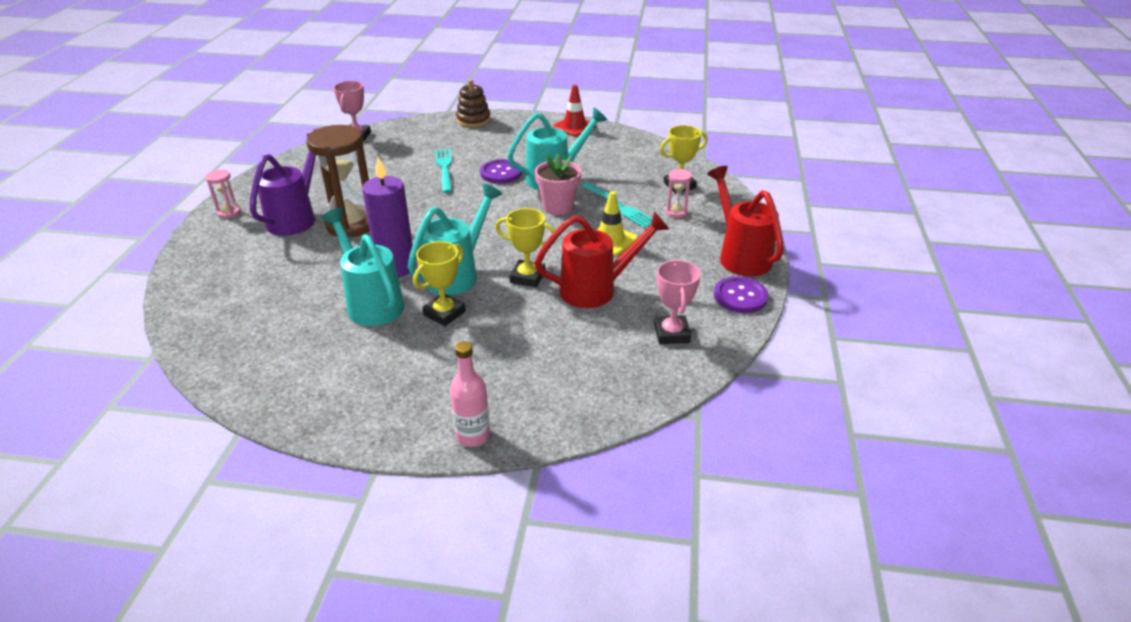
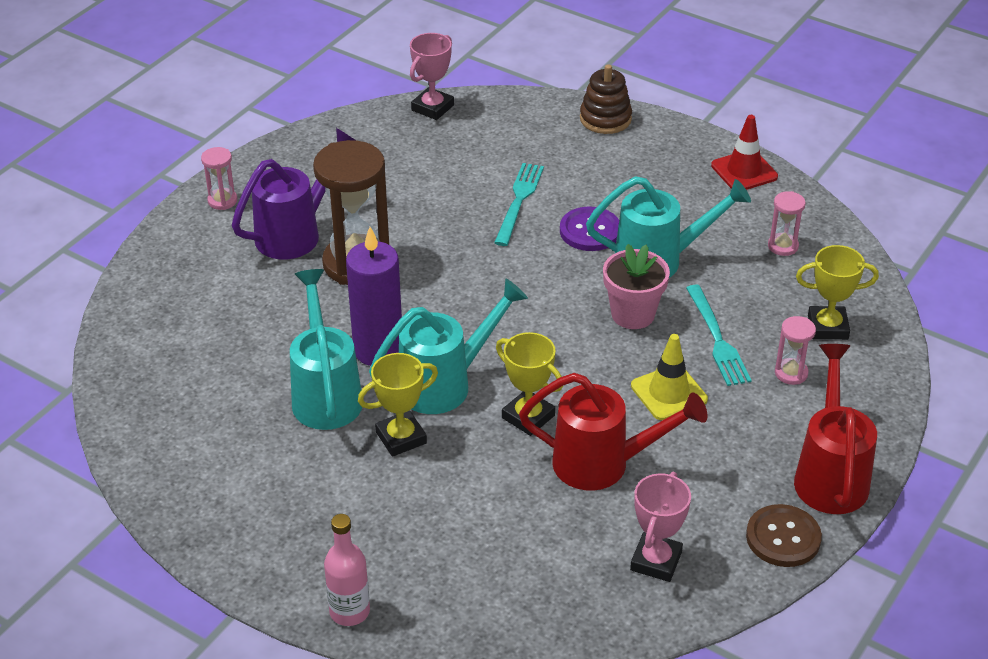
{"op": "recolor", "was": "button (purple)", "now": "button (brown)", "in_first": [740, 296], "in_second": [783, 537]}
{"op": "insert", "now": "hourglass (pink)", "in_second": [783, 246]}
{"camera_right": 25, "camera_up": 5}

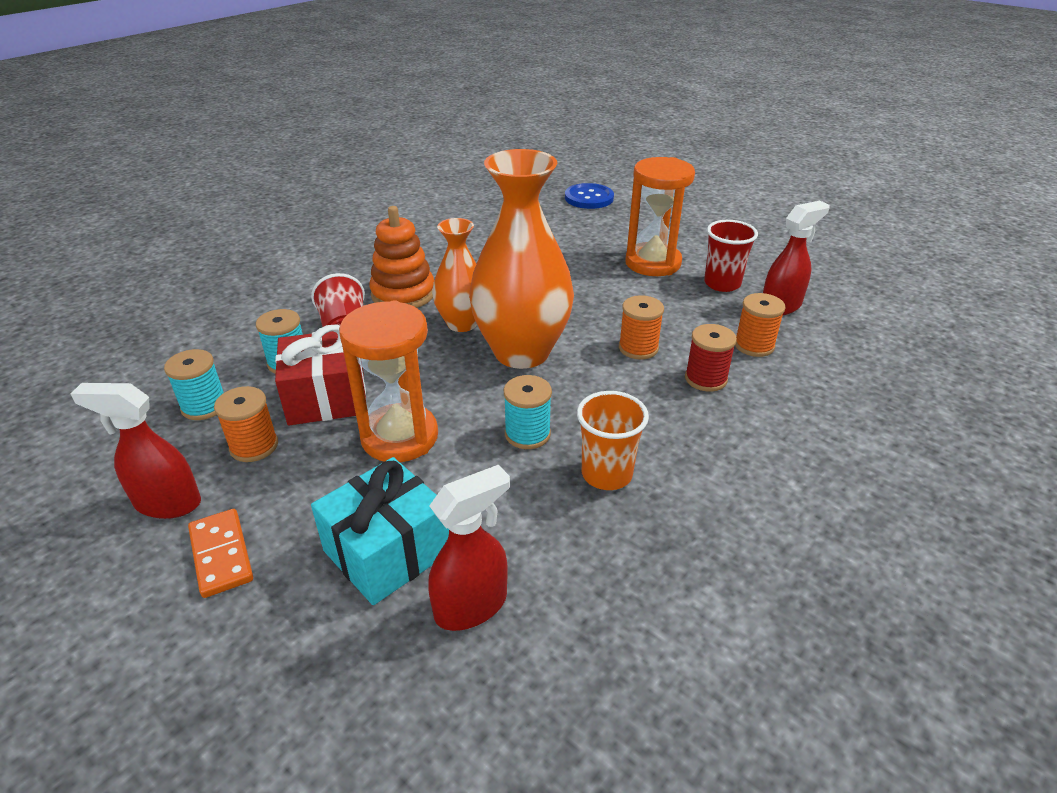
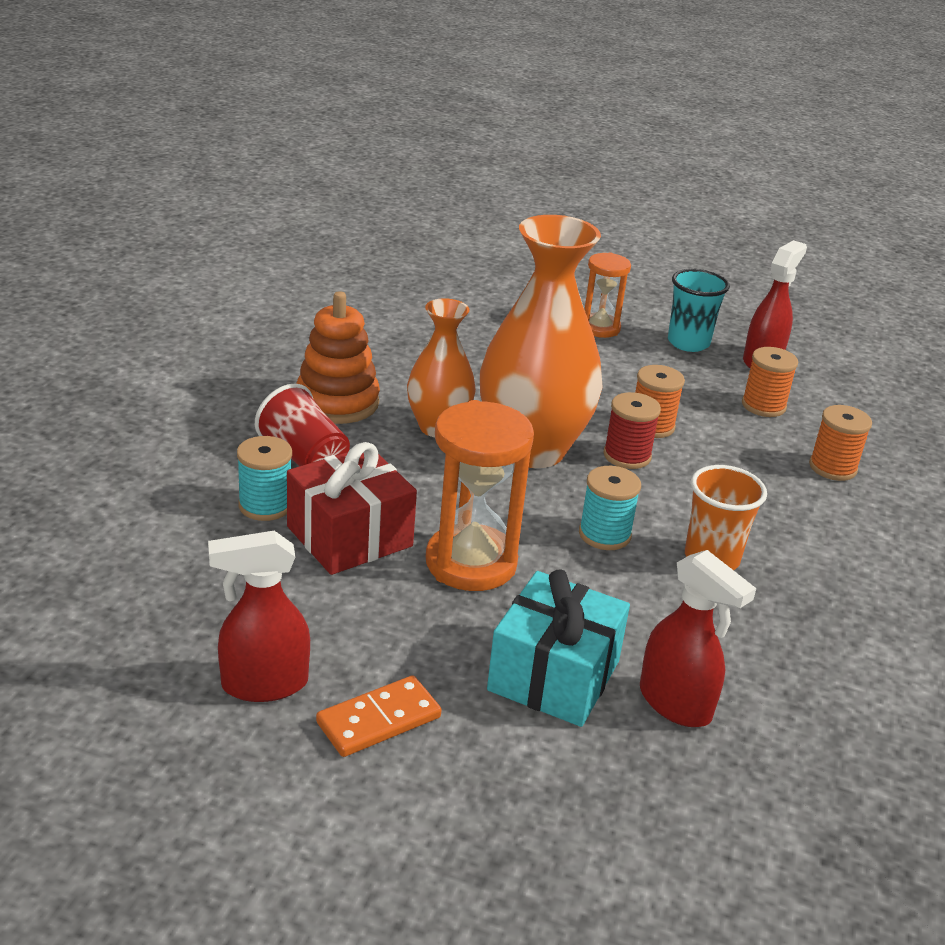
{"op": "resize", "was": "hourglass (orange)", "in_first": [653, 263], "in_second": [599, 328], "ratio": 0.61}
{"op": "delete", "was": "button (blue)", "in_first": [589, 198]}
{"op": "recolor", "was": "cup (red)", "now": "cup (turquoise)", "in_first": [722, 284], "in_second": [688, 343]}
{"op": "move", "was": "spool (red)", "in_first": [705, 379], "in_second": [627, 456]}
{"op": "delete", "was": "spool (turquoise)", "in_first": [204, 406]}
{"op": "move", "was": "spool (orange)", "in_first": [254, 446], "in_second": [832, 467]}
{"op": "rotate", "was": "spray bottle (red)", "in_first": [472, 606], "in_second": [676, 704], "clockwise": 105}
{"op": "rotate", "was": "domino (orange)", "in_first": [221, 555], "in_second": [378, 720], "clockwise": -75}
{"camera_right": -25, "camera_up": -5}

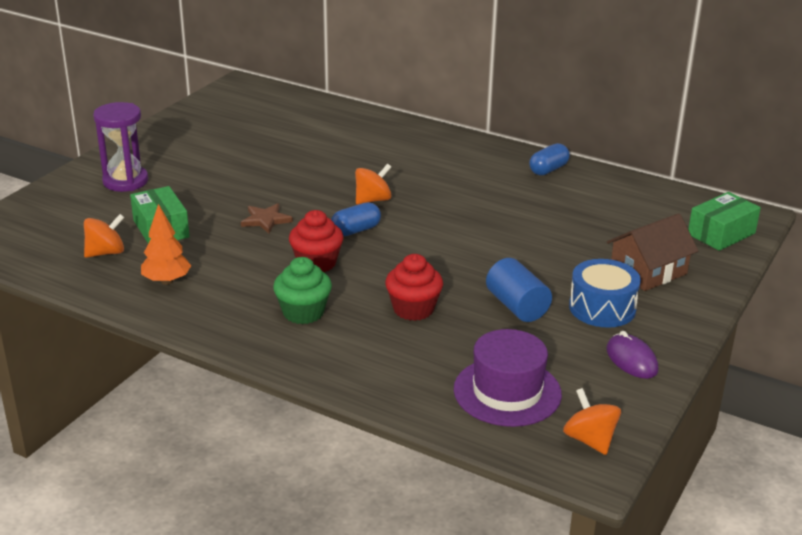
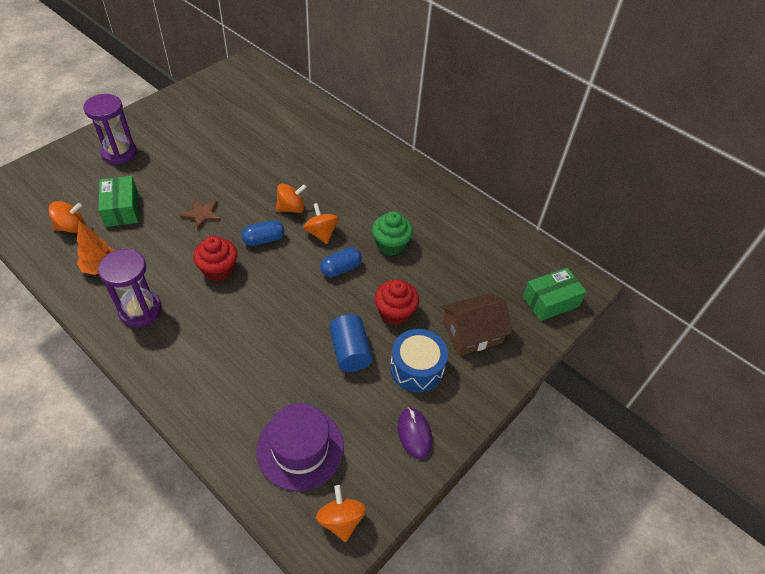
{"op": "move", "was": "capsule (blue)", "in_first": [548, 170], "in_second": [341, 269]}
{"op": "move", "was": "cupcake (red)", "in_first": [413, 309], "in_second": [395, 313]}
{"op": "move", "was": "cupcake (green)", "in_first": [303, 312], "in_second": [390, 245]}
{"op": "insert", "now": "spinning top (orange)", "in_second": [321, 233]}
{"op": "insert", "now": "hourglass (purple)", "in_second": [140, 310]}
{"camera_right": 10, "camera_up": 20}

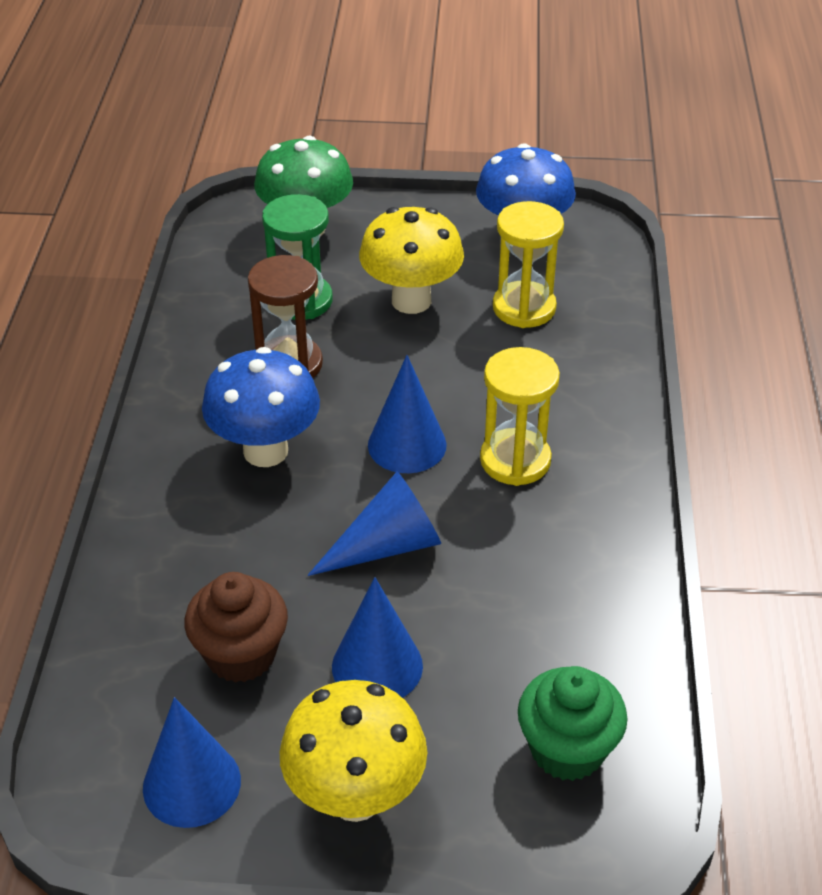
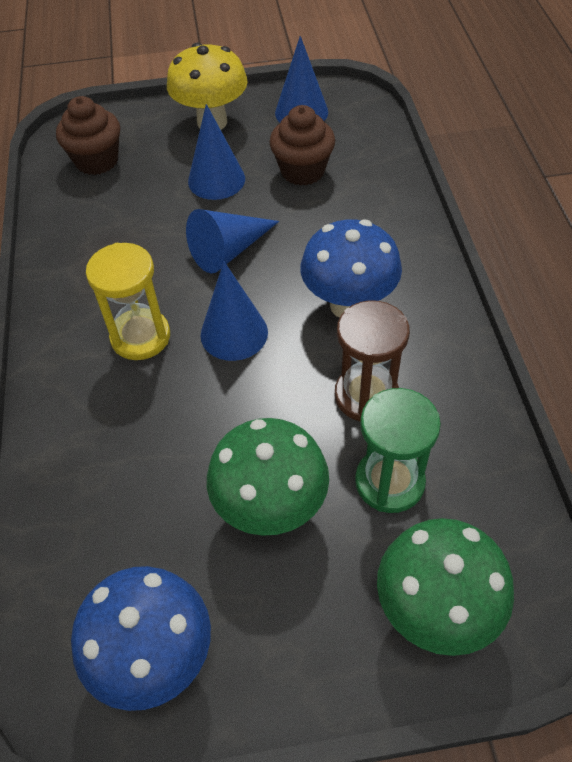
{"op": "delete", "was": "hourglass (yellow)", "in_first": [524, 308]}
{"op": "recolor", "was": "mushroom (yellow)", "now": "mushroom (green)", "in_first": [411, 301], "in_second": [271, 508]}
{"op": "recolor", "was": "cupcake (green)", "now": "cupcake (brown)", "in_first": [567, 749], "in_second": [97, 161]}
{"camera_right": 170, "camera_up": 10}

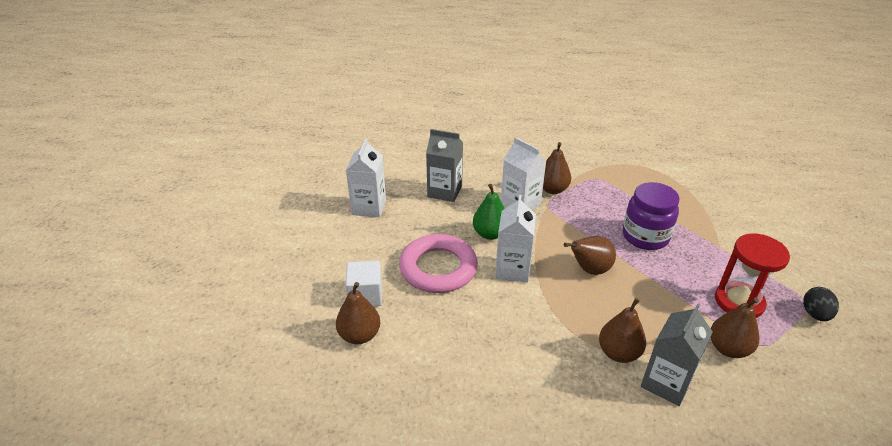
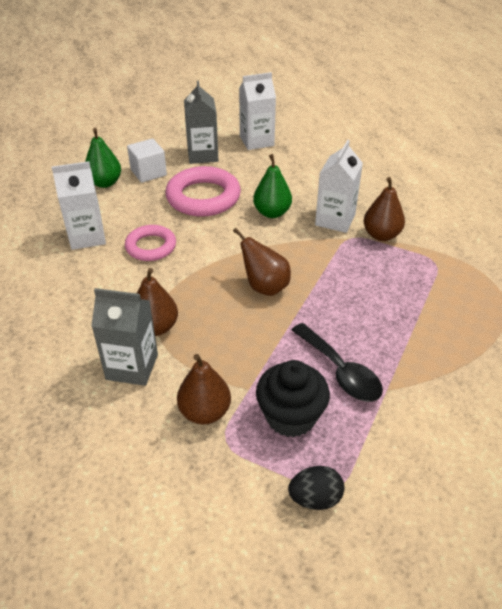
{"op": "move", "was": "carton (grey)", "in_first": [444, 191], "in_second": [202, 155]}
{"op": "delete", "was": "jar (purple)", "in_first": [645, 236]}
{"op": "move", "was": "carton (white)", "in_first": [512, 269], "in_second": [87, 237]}
{"op": "replace", "was": "hourglass (red)", "now": "cupcake (black)", "in_first": [739, 302], "in_second": [290, 416]}
{"op": "recolor", "was": "pear (brown)", "now": "pear (green)", "in_first": [359, 335], "in_second": [105, 183]}
{"op": "insert", "now": "ring (pink)", "in_second": [151, 246]}
{"op": "insert", "now": "spoon (black)", "in_second": [340, 371]}
{"camera_right": 65, "camera_up": 5}

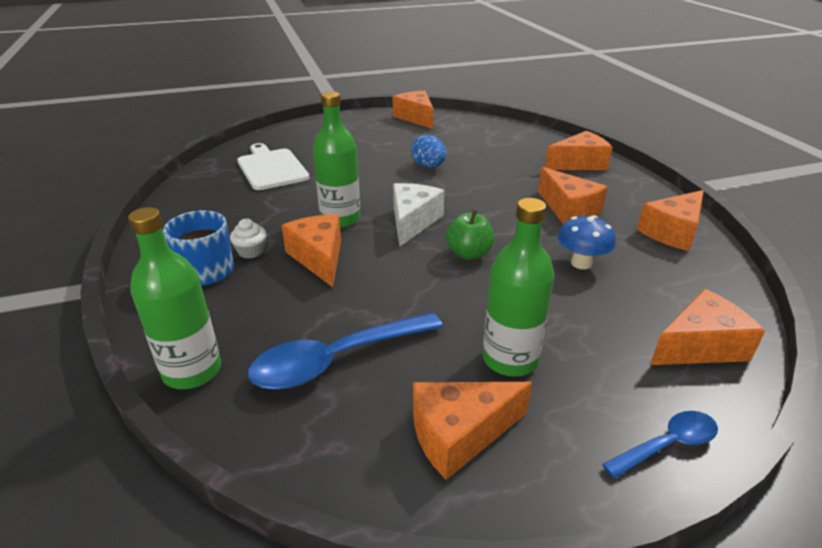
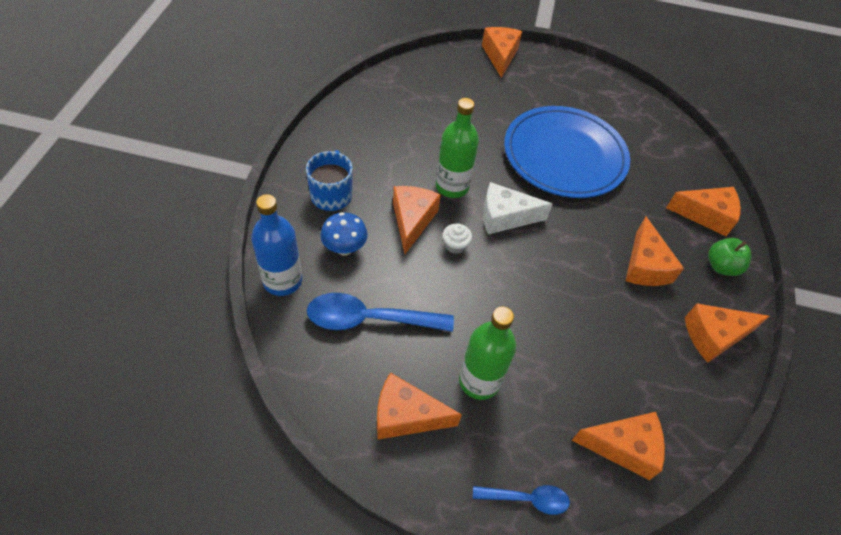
{"op": "move", "was": "cheese (orange)", "in_first": [416, 118], "in_second": [500, 56]}
{"op": "replace", "was": "egg (blue)", "now": "plate (blue)", "in_first": [428, 166], "in_second": [564, 156]}
{"op": "delete", "was": "cutting board (white)", "in_first": [271, 168]}
{"op": "rotate", "was": "cheese (white)", "in_first": [413, 222], "in_second": [505, 217], "clockwise": -135}
{"op": "recolor", "was": "bottle (green)", "now": "bottle (blue)", "in_first": [192, 371], "in_second": [282, 281]}
{"op": "move", "was": "apple (green)", "in_first": [469, 253], "in_second": [721, 266]}
{"op": "move", "was": "mushroom (blue)", "in_first": [581, 263], "in_second": [344, 248]}
{"op": "move", "was": "cupcake (white)", "in_first": [251, 251], "in_second": [455, 245]}
{"camera_right": 25, "camera_up": 20}

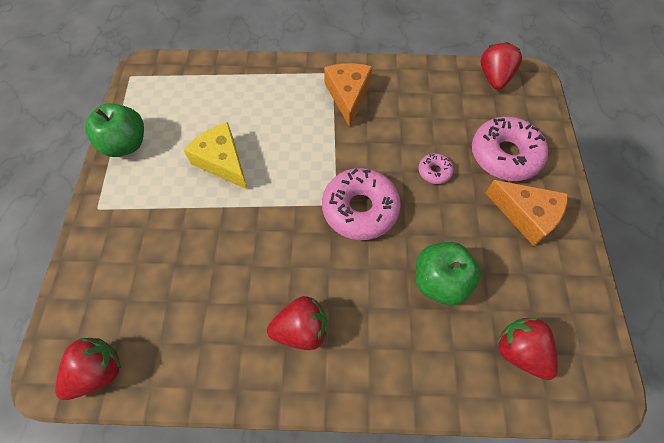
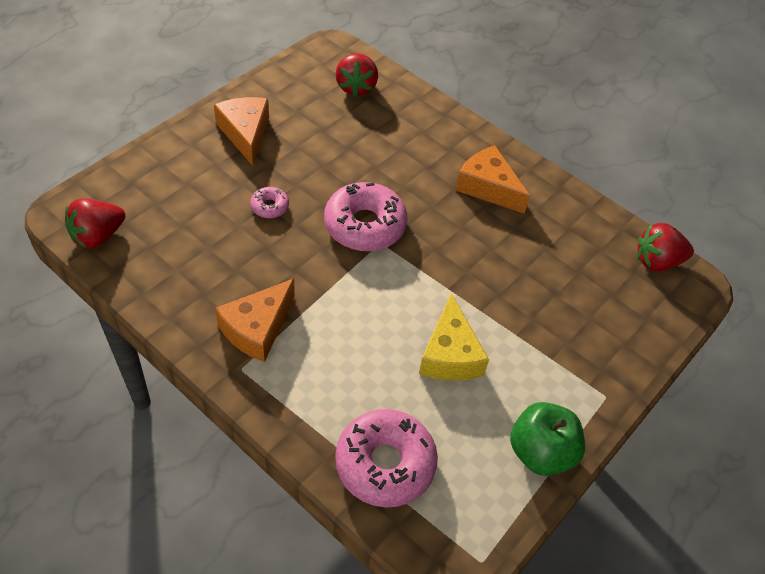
{"op": "move", "was": "donut (pink)", "in_first": [505, 155], "in_second": [385, 463]}
{"op": "delete", "was": "apple (green)", "in_first": [440, 281]}
{"op": "replace", "was": "strawberry (red)", "now": "cheese (orange)", "in_first": [301, 329], "in_second": [488, 187]}
{"camera_right": -145, "camera_up": -10}

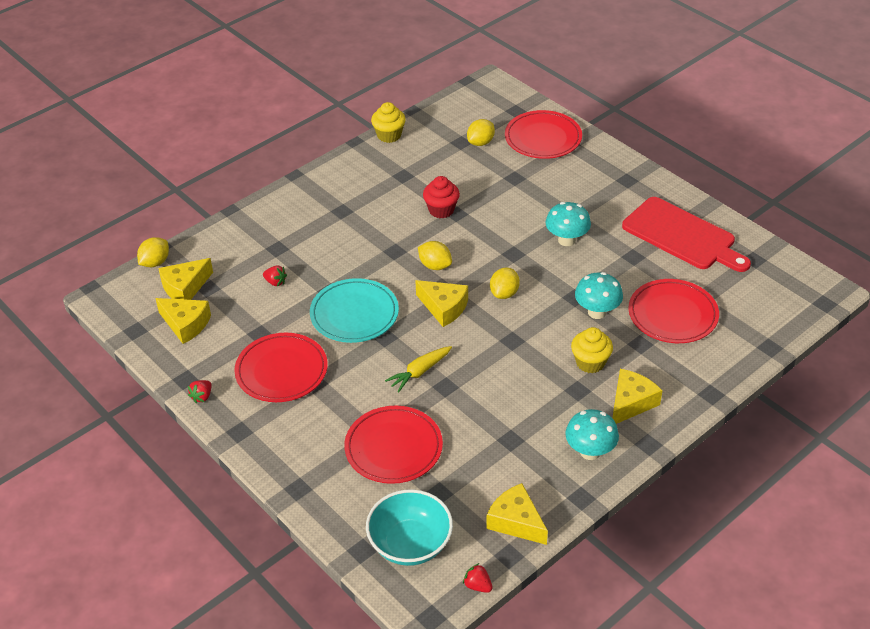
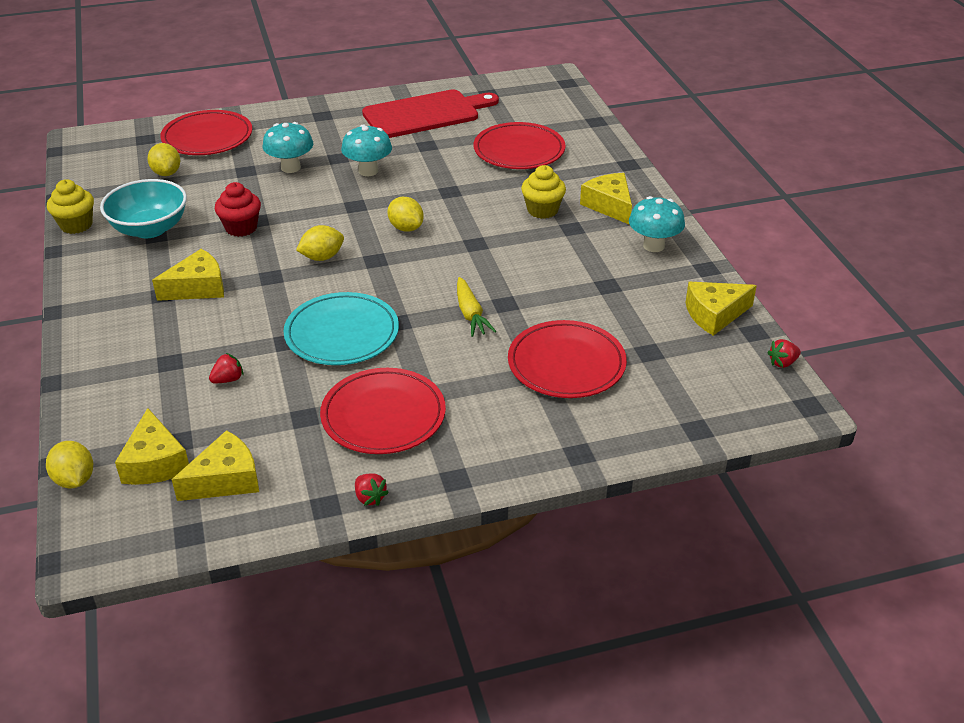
{"op": "move", "was": "mushroom (turquoise)", "in_first": [597, 312], "in_second": [290, 167]}
{"op": "move", "was": "cheese (yellow)", "in_first": [444, 308], "in_second": [198, 287]}
{"op": "move", "was": "bowl (turquoise)", "in_first": [410, 544], "in_second": [150, 229]}
{"camera_right": -65, "camera_up": -5}

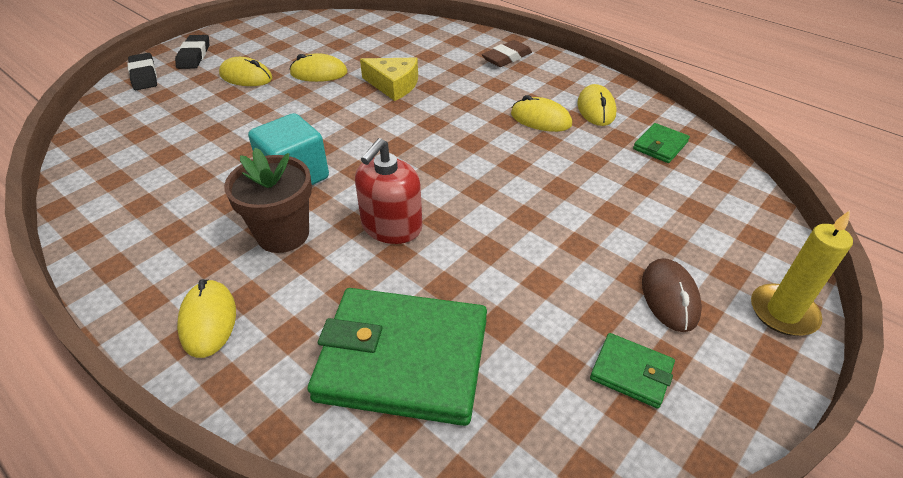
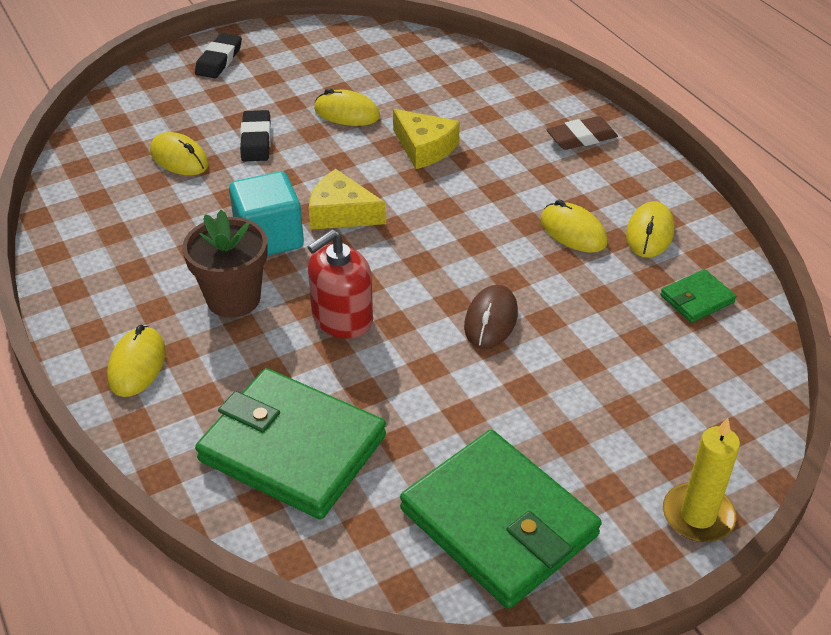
{"op": "move", "was": "eraser (black)", "in_first": [144, 75], "in_second": [256, 140]}
{"op": "move", "was": "mouse (yellow)", "in_first": [246, 77], "in_second": [179, 158]}
{"op": "move", "was": "mouse (brown)", "in_first": [669, 297], "in_second": [491, 320]}
{"op": "resize", "was": "wallet (green)", "in_first": [631, 372], "in_second": [498, 522], "ratio": 2.24}
{"op": "insert", "now": "cheese (yellow)", "in_second": [341, 213]}
{"camera_right": 20, "camera_up": 0}

